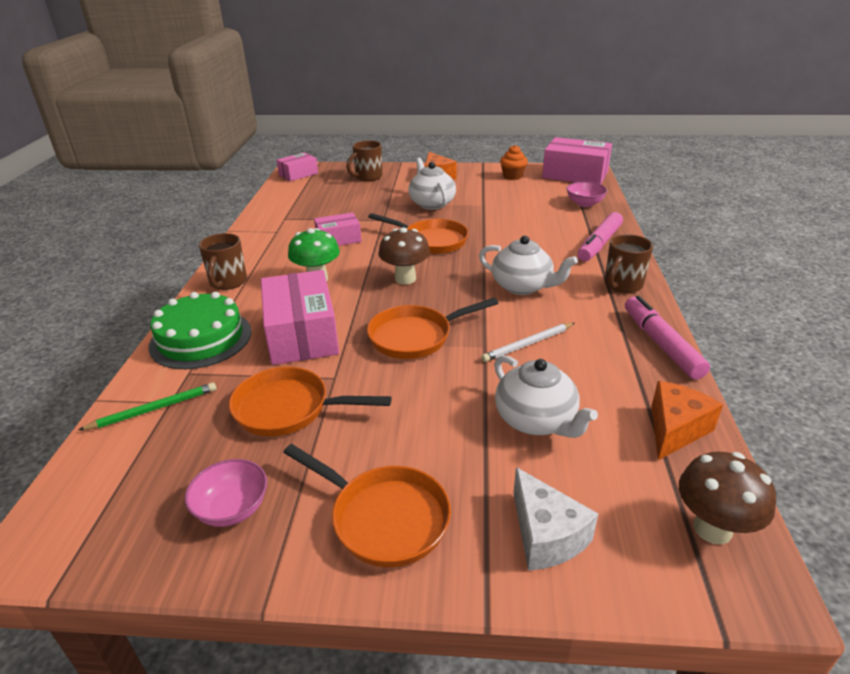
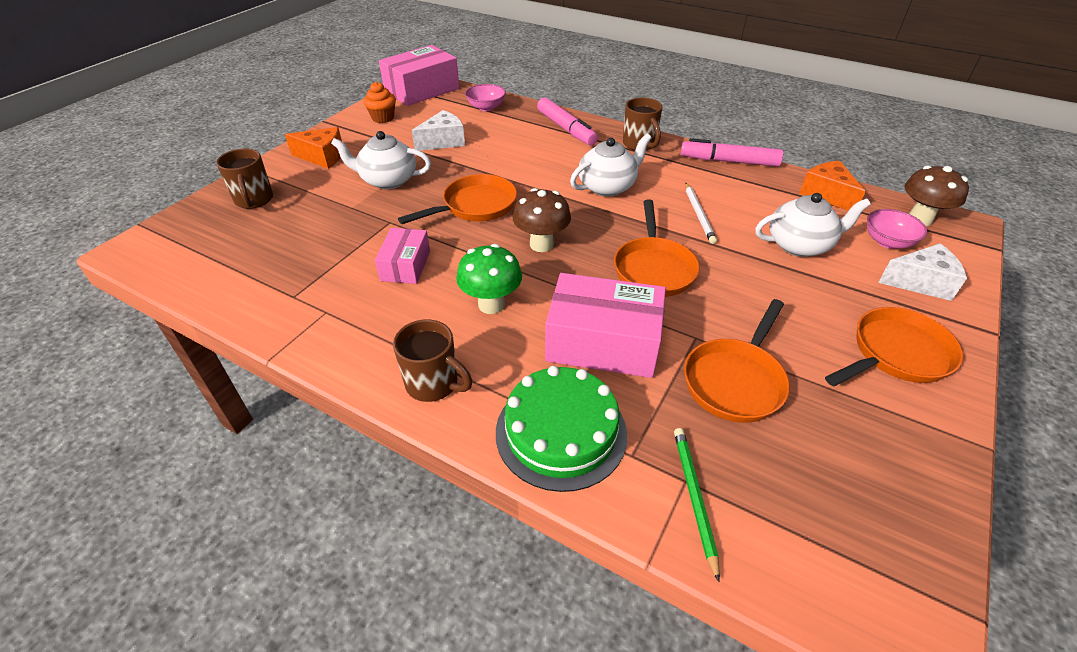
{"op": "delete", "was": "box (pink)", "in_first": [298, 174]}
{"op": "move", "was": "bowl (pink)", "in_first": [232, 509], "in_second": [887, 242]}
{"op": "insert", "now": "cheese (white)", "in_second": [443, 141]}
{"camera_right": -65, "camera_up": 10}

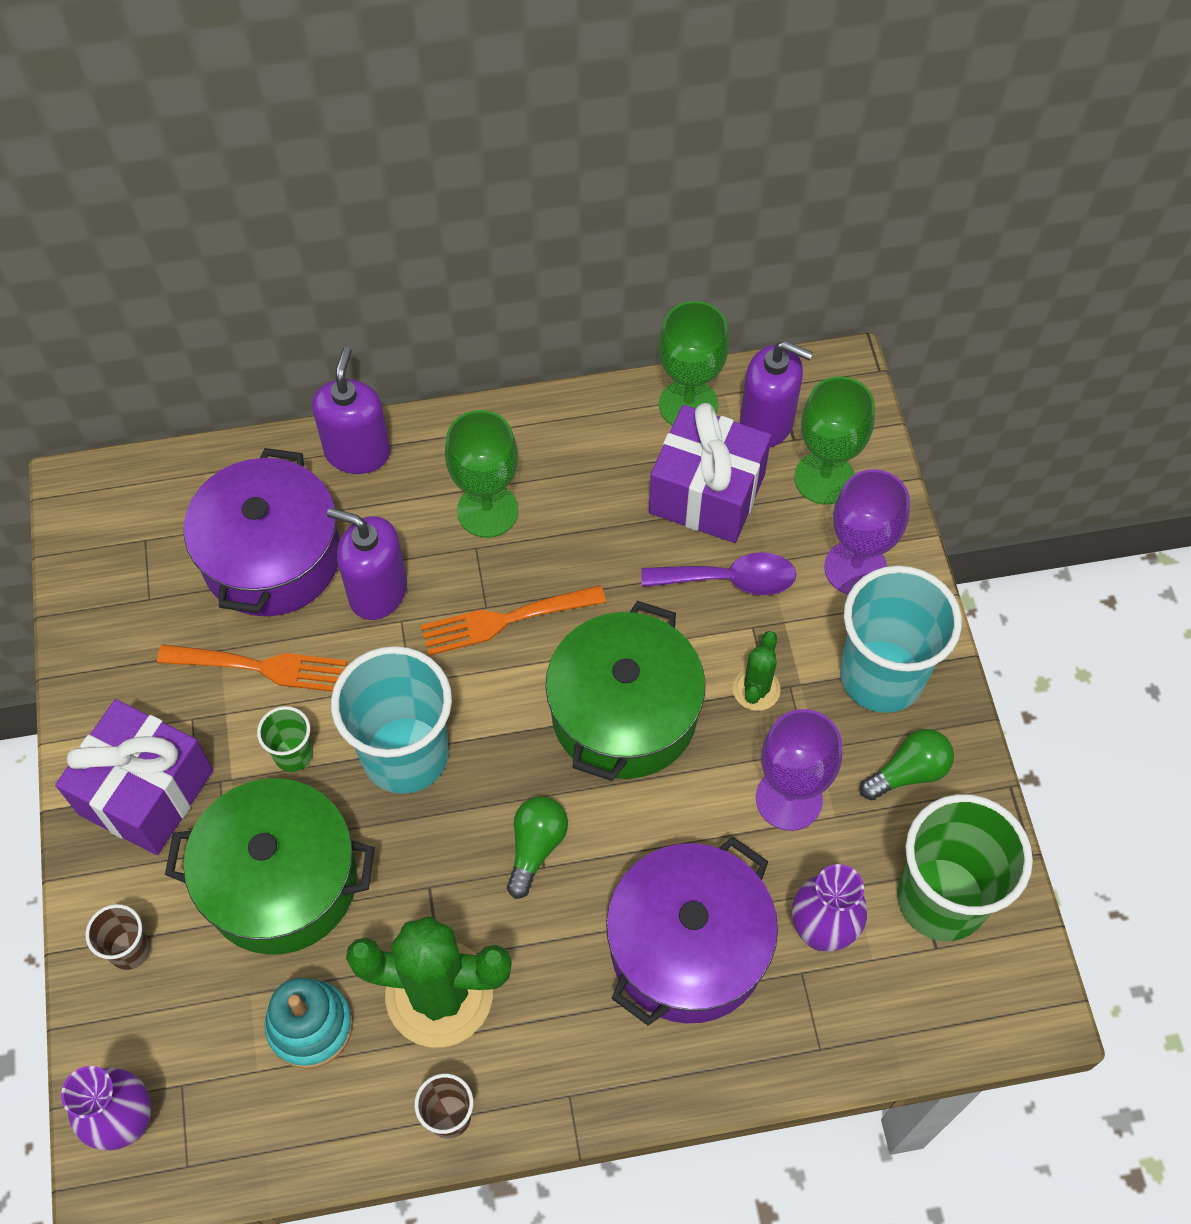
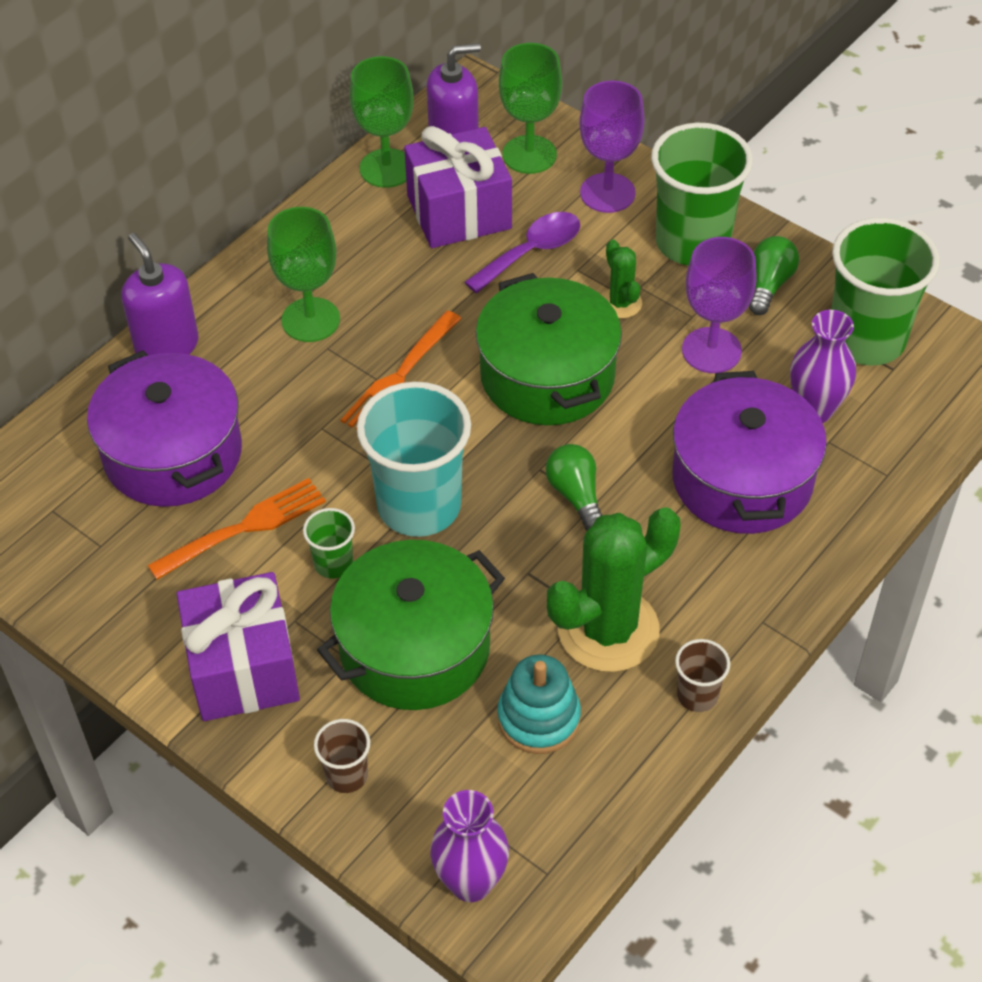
{"op": "delete", "was": "soap dispenser (purple)", "in_first": [377, 591]}
{"op": "recolor", "was": "cup (turquoise)", "now": "cup (green)", "in_first": [881, 676], "in_second": [692, 242]}
{"camera_right": -40, "camera_up": -10}

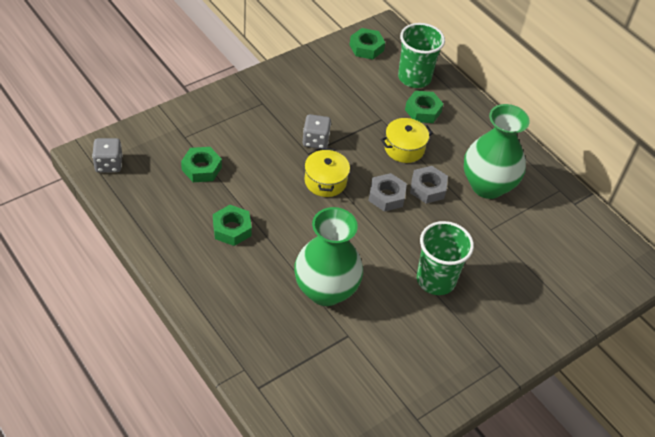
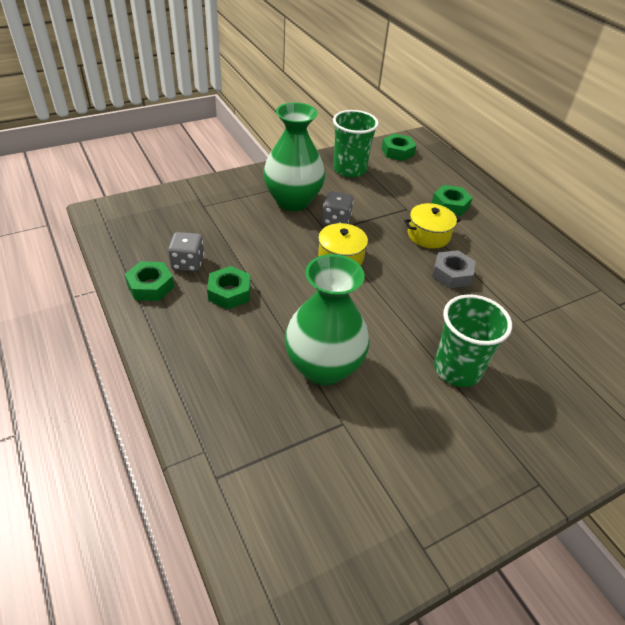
{"op": "move", "was": "cup (green)", "in_first": [414, 78], "in_second": [349, 169]}
{"op": "move", "was": "vase (green)", "in_first": [487, 186], "in_second": [293, 201]}
{"op": "move", "was": "dice (grey)", "in_first": [108, 164], "in_second": [188, 263]}
{"op": "move", "was": "nut (green)", "in_first": [201, 168], "in_second": [150, 286]}
{"op": "delete", "was": "nut (grey)", "in_first": [386, 196]}
{"camera_right": 10, "camera_up": -5}

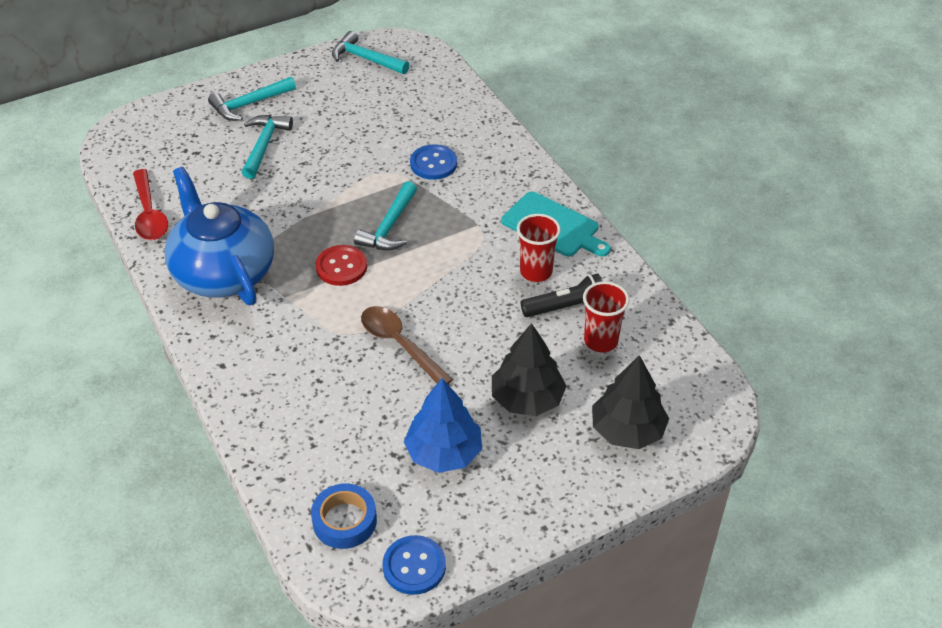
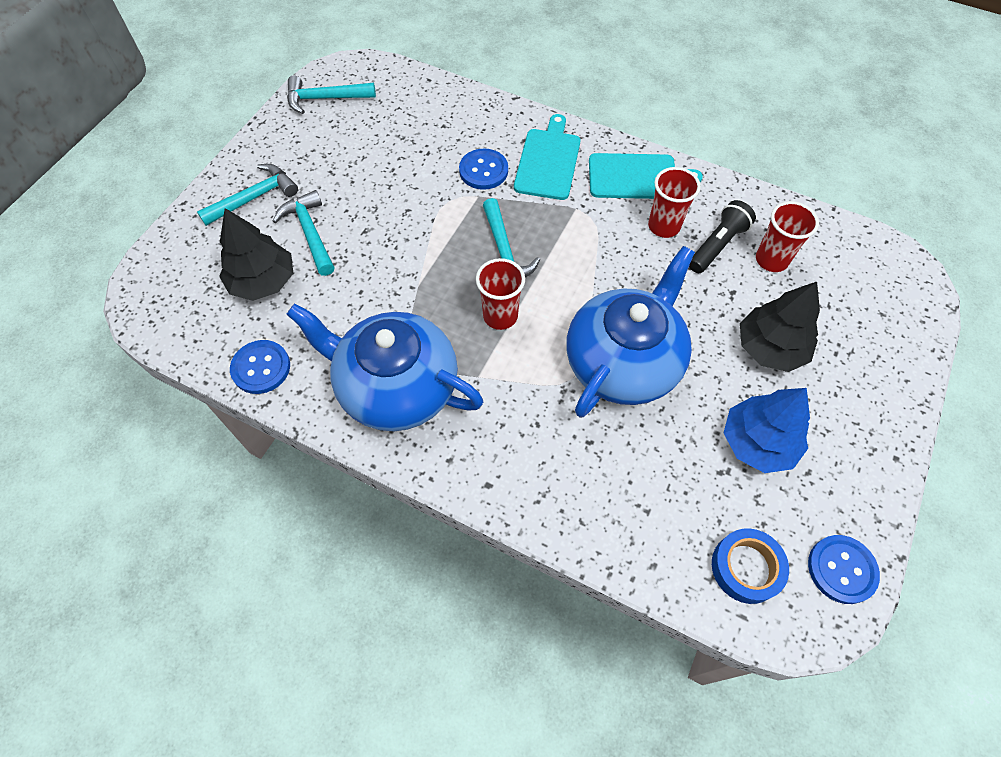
{"op": "rotate", "was": "hammer (turquoise)", "in_first": [249, 104], "in_second": [254, 198], "clockwise": -150}
{"op": "replace", "was": "spoon (red)", "now": "button (blue)", "in_first": [149, 214], "in_second": [261, 368]}
{"op": "replace", "was": "button (red)", "now": "cup (red)", "in_first": [341, 267], "in_second": [500, 316]}
{"op": "replace", "was": "spoon (brown)", "now": "teapot (blue)", "in_first": [400, 345], "in_second": [623, 362]}
{"op": "move", "was": "tree (black)", "in_first": [627, 430], "in_second": [263, 281]}
{"op": "insert", "now": "cutting board (turquoise)", "in_second": [548, 161]}
{"camera_right": -35, "camera_up": 15}

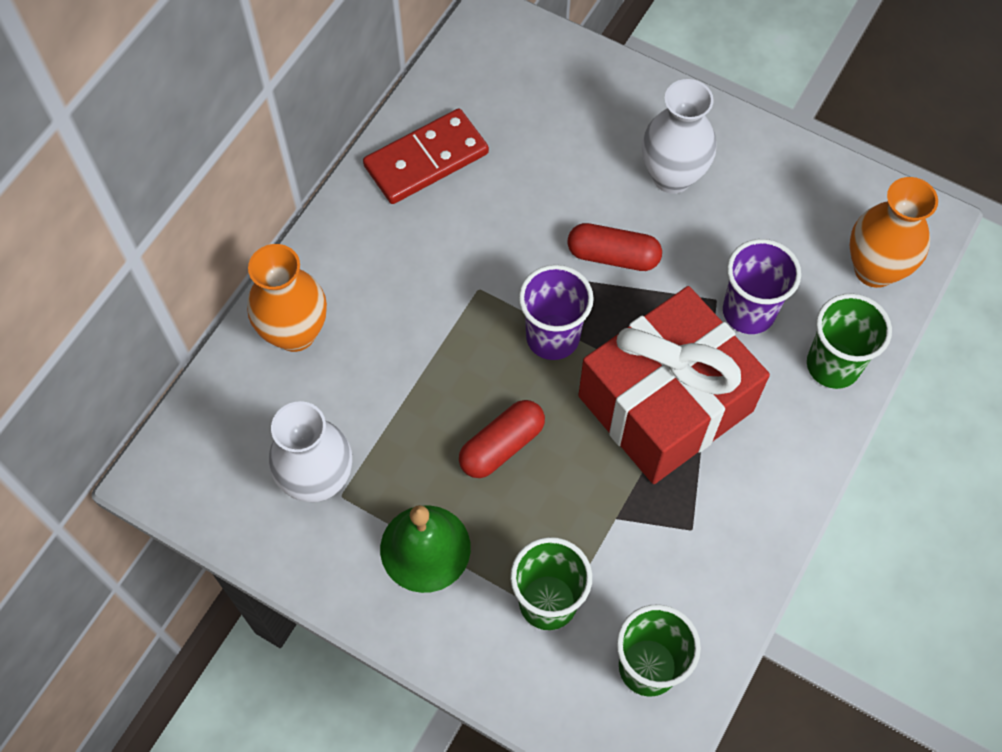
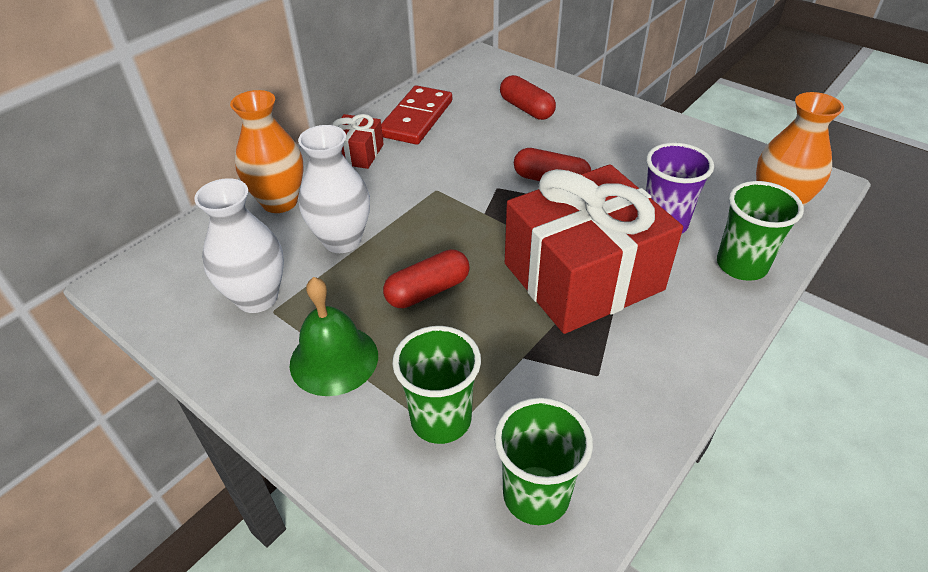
{"op": "move", "was": "vase (white)", "in_first": [672, 176], "in_second": [342, 240]}
{"op": "rotate", "was": "domino (red)", "in_first": [426, 160], "in_second": [417, 118], "clockwise": -45}
{"op": "delete", "was": "cup (purple)", "in_first": [552, 337]}
{"op": "insert", "now": "capsule (red)", "in_second": [526, 109]}
{"op": "insert", "now": "gift (red)", "in_second": [357, 153]}
{"camera_right": 10, "camera_up": -20}

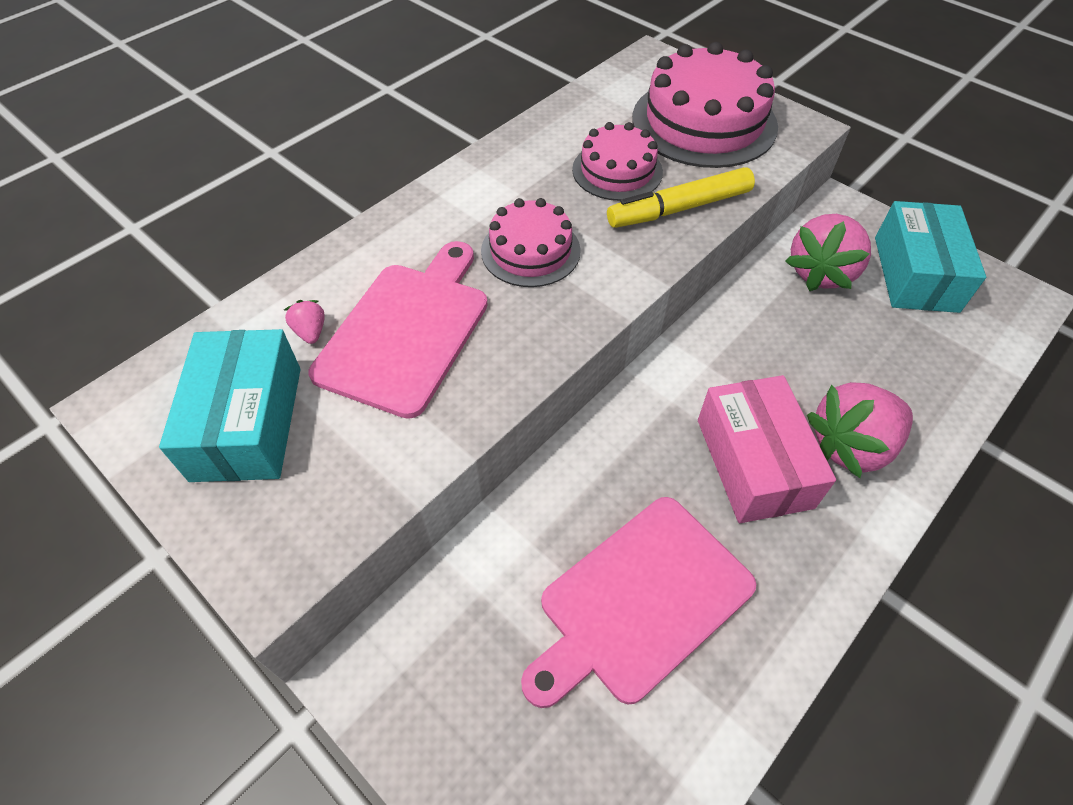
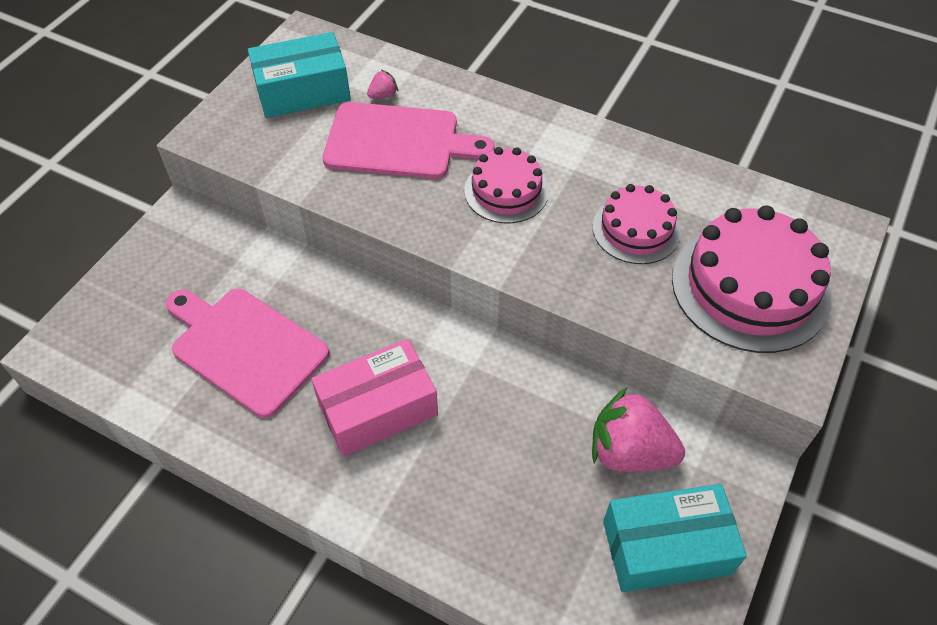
{"op": "delete", "was": "marker (yellow)", "in_first": [679, 208]}
{"op": "delete", "was": "strawberry (pink)", "in_first": [850, 446]}
{"camera_right": 75, "camera_up": 0}

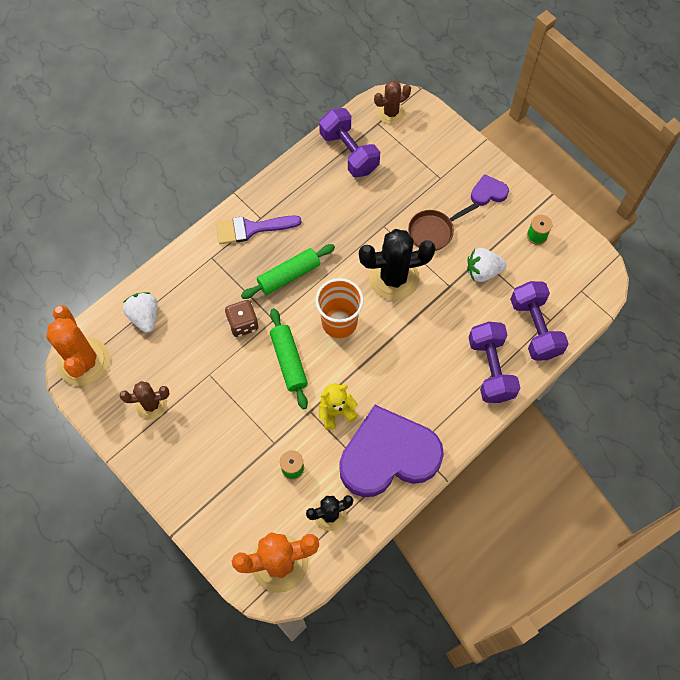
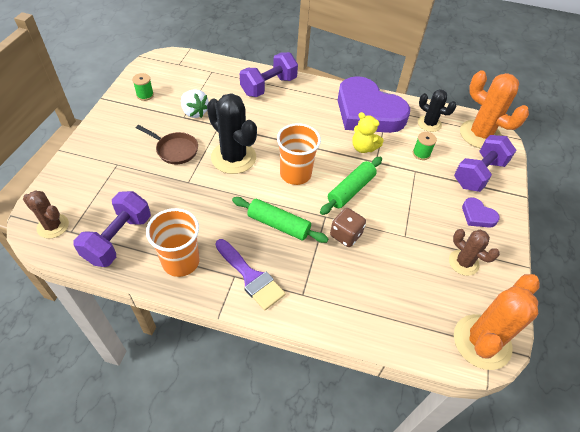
{"op": "move", "was": "heart (purple)", "in_first": [488, 193], "in_second": [477, 215]}
{"op": "move", "was": "dumbbell (purple)", "in_first": [534, 328], "in_second": [478, 174]}
{"op": "delete", "was": "strawberry (white)", "in_first": [145, 316]}
{"op": "insert", "now": "cup (orange)", "in_second": [181, 261]}
{"camera_right": -125, "camera_up": -15}

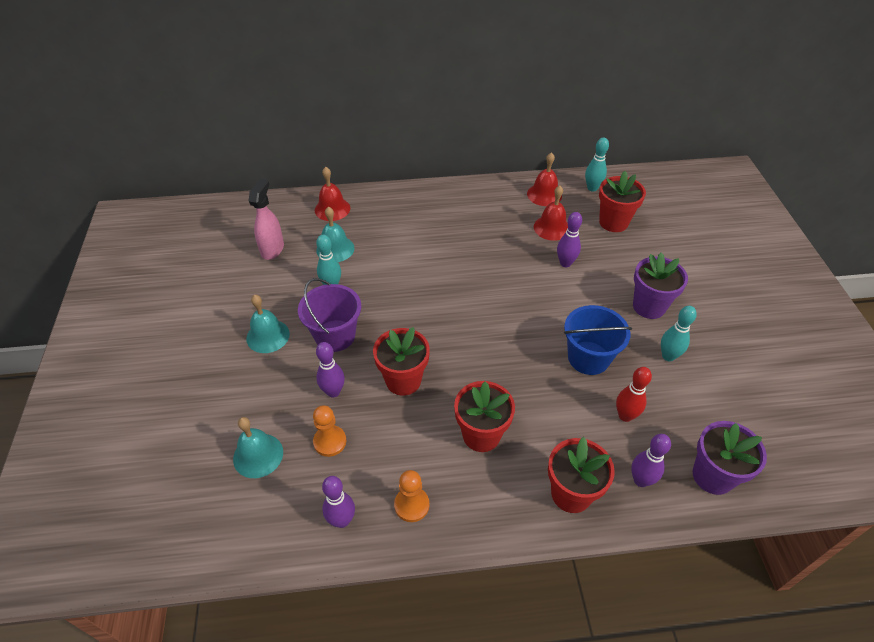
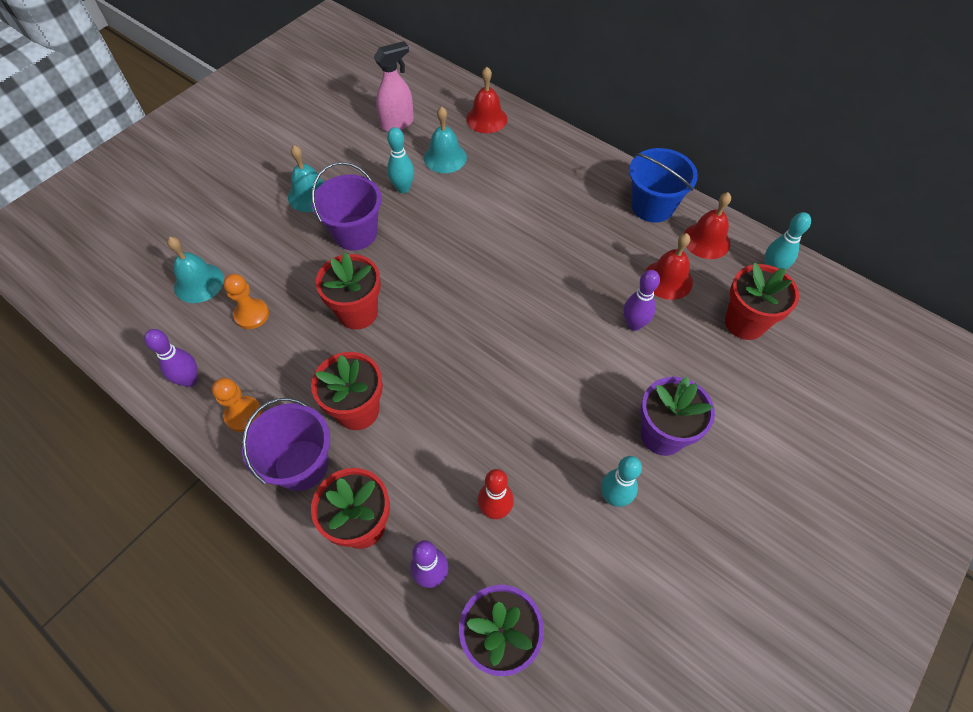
{"op": "move", "was": "bucket (blue)", "in_first": [588, 358], "in_second": [652, 206]}
{"op": "delete", "was": "bowling pin (purple)", "in_first": [333, 392]}
{"op": "insert", "now": "bucket (purple)", "in_second": [301, 465]}
{"camera_right": 45, "camera_up": 10}

